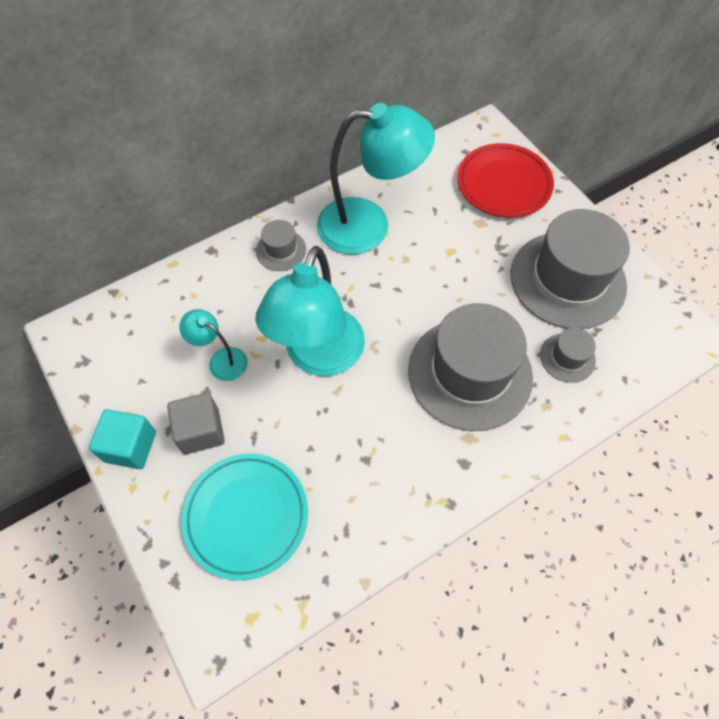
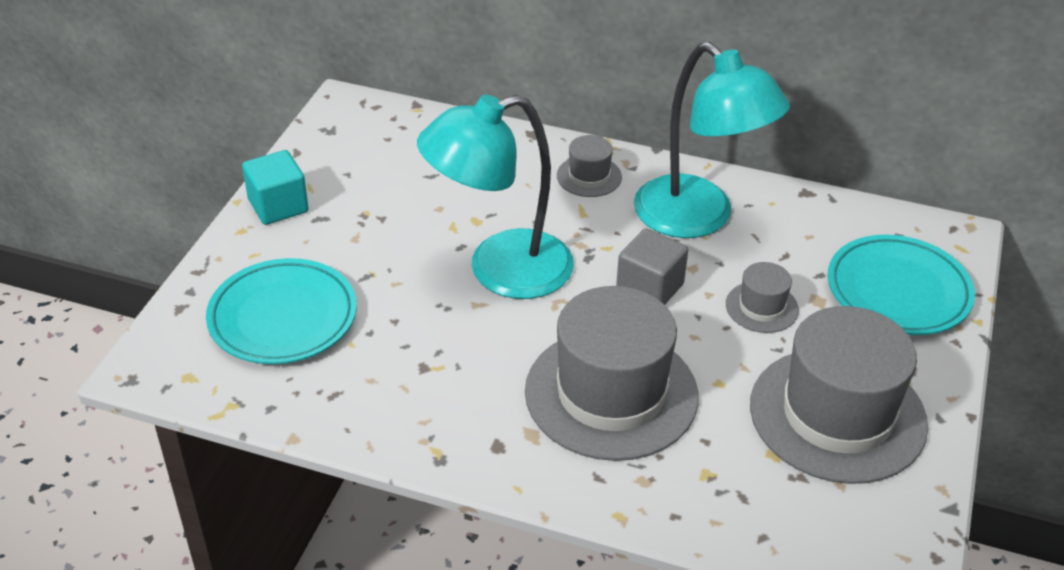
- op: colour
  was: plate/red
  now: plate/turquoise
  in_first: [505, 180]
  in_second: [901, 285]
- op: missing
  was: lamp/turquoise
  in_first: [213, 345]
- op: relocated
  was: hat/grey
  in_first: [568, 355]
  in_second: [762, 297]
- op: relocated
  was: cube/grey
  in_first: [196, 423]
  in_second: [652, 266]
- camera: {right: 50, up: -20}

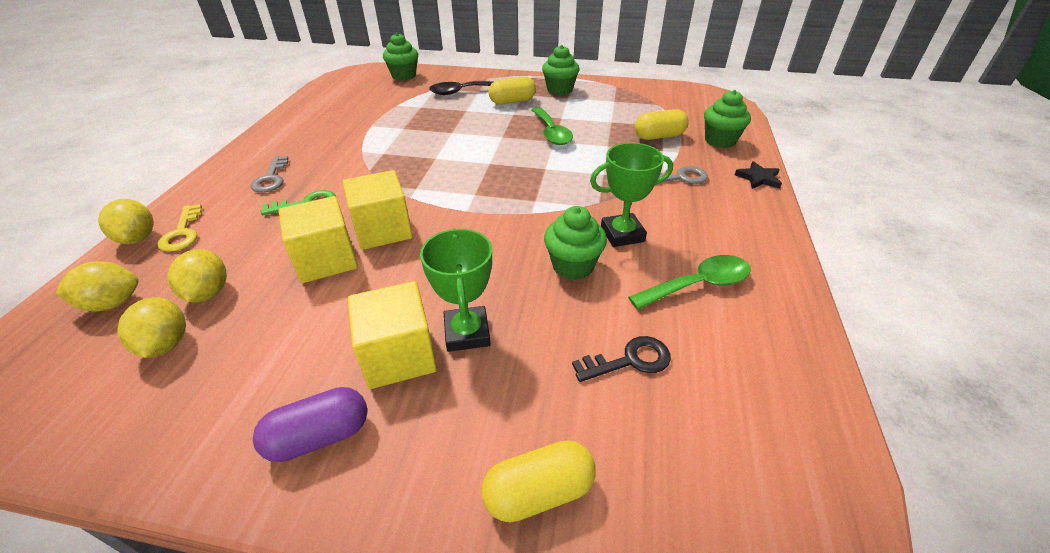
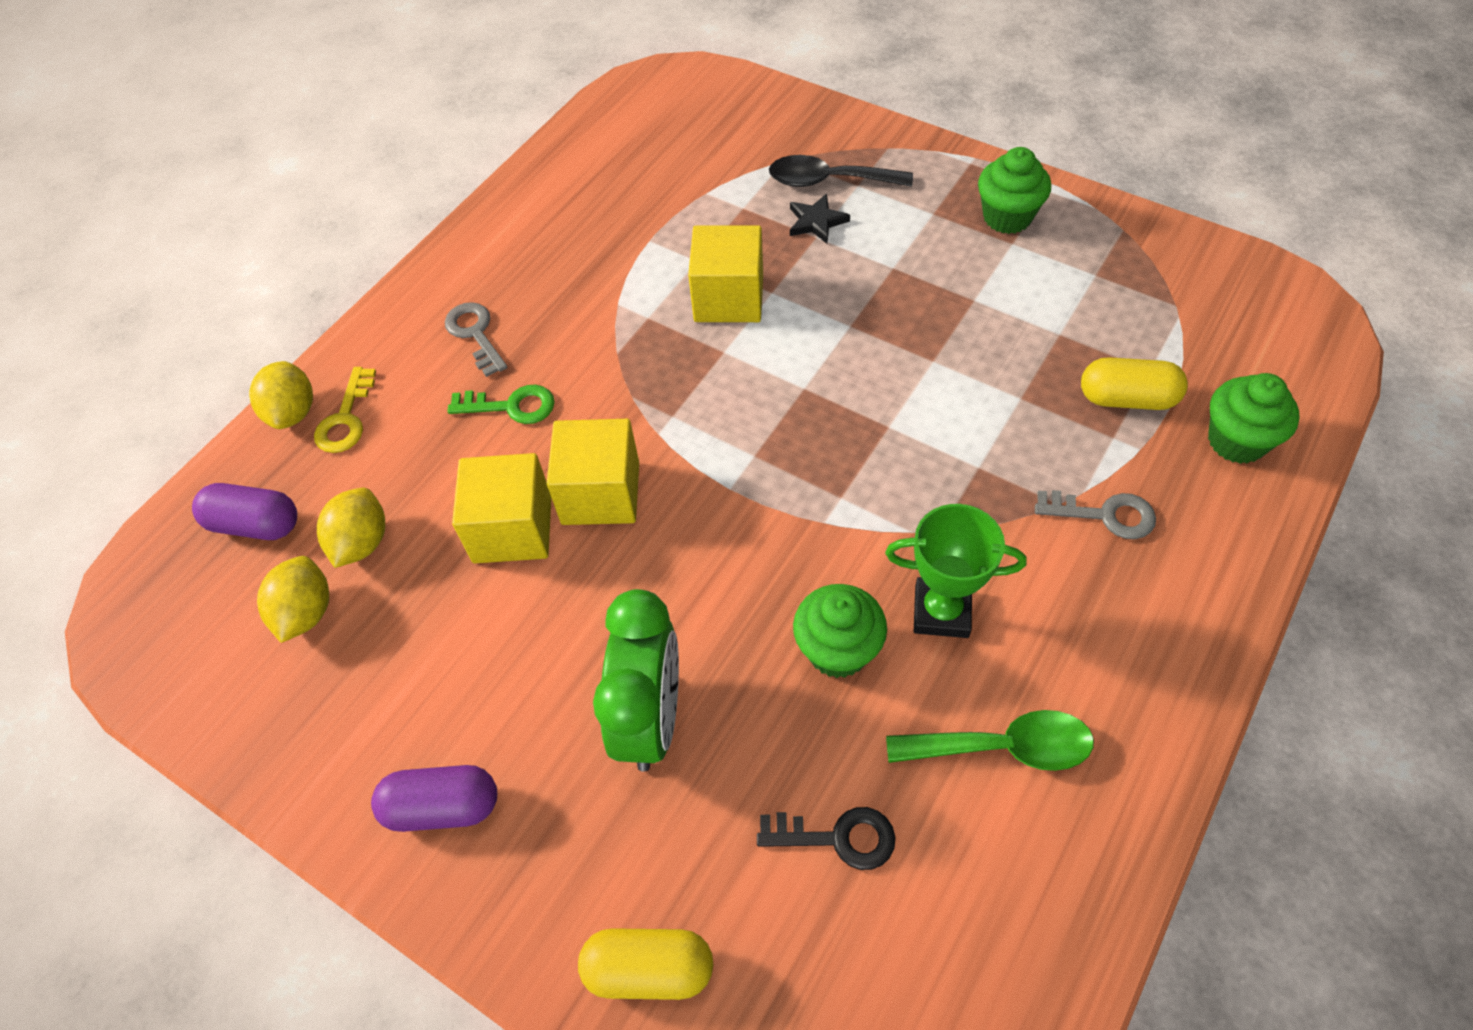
- op: missing
  was: cupcake/green
  in_first: [400, 57]
- op: missing
  was: capsule/yellow
  in_first: [512, 90]
- op: missing
  was: spoon/green
  in_first: [552, 126]
- op: spun
  was: key/grey
  in_first: [270, 174]
  in_second: [476, 339]
  clockwise: 135
- op: relocated
  was: star/black
  in_first: [758, 175]
  in_second: [820, 218]
- op: exchanged
  was: trophy/green
  now: clock/green
  in_first: [456, 290]
  in_second: [636, 680]
- op: exchanged
  was: lemon/yellow
  now: capsule/purple
  in_first: [97, 286]
  in_second: [244, 511]
- op: relocated
  was: cube/yellow
  in_first: [392, 335]
  in_second: [725, 273]
- camera: {right: 25, up: 15}

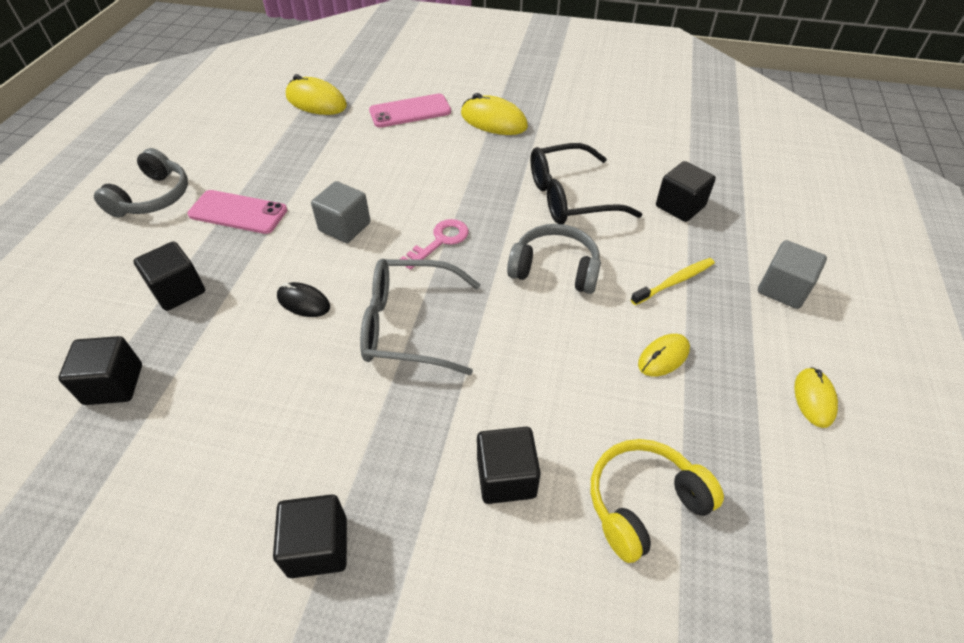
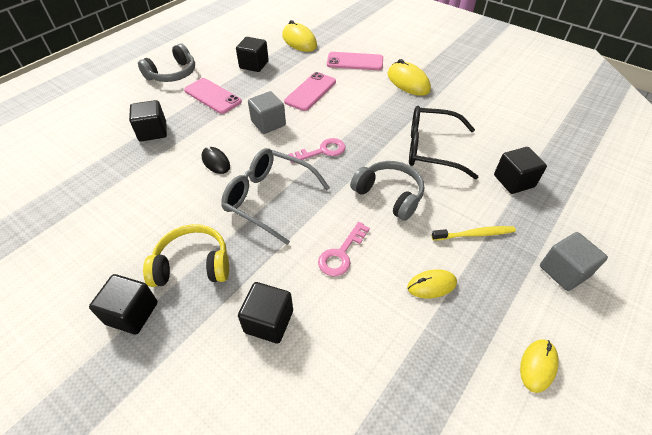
- op: relocated
  was: cube/black
  in_first: [100, 370]
  in_second: [252, 54]
- op: relocated
  was: headphones/yellow
  in_first: [657, 501]
  in_second: [186, 255]
- op: appeared
  now: phone/pink
  in_second: [310, 91]
- op: appeared
  now: key/pink
  in_second: [344, 249]
- camera: {right: 25, up: 0}

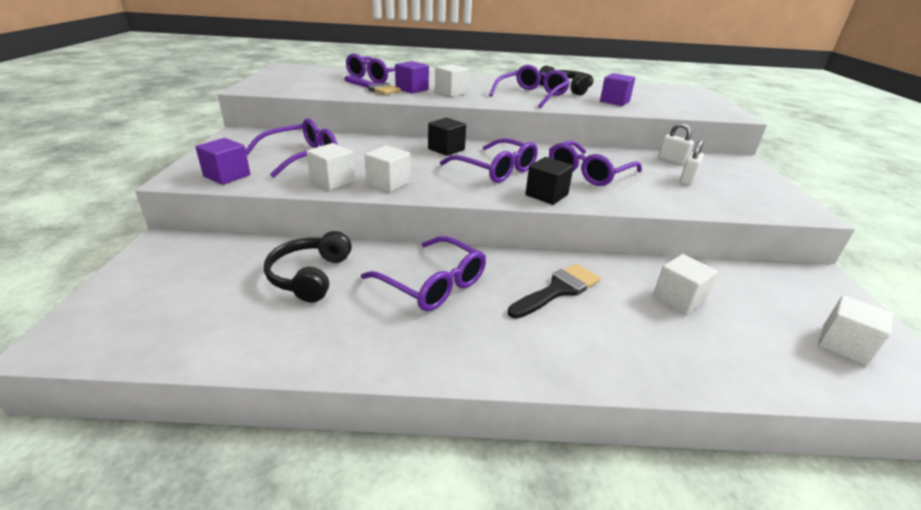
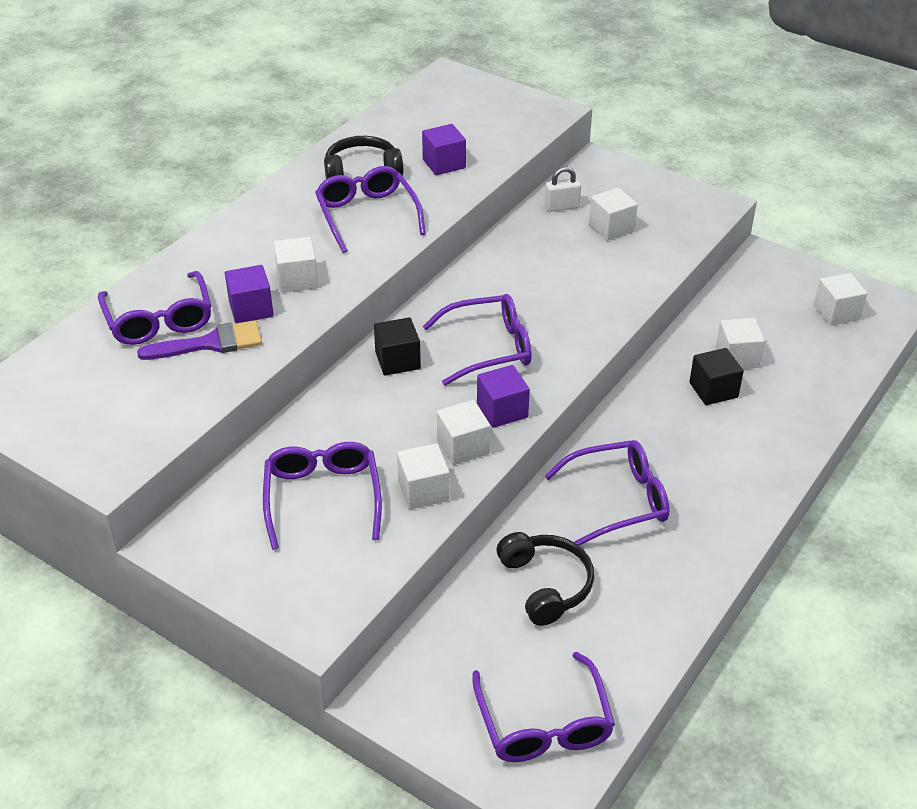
- op: relocated
  was: cube/purple
  in_first: [223, 161]
  in_second: [503, 396]
- op: exchanged
  was: padlock/white
  now: cube/white
  in_first: [692, 162]
  in_second: [613, 214]
- op: relocated
  was: glasses/purple
  in_first: [595, 163]
  in_second: [543, 707]
- op: relocated
  was: cube/black
  in_first: [549, 181]
  in_second: [716, 376]
- op: spun
  was: headphones/black
  in_first: [308, 266]
  in_second: [545, 579]
  clockwise: -150
- op: missing
  was: brush/black
  in_first: [554, 291]
- camera: {right: -55, up: 10}

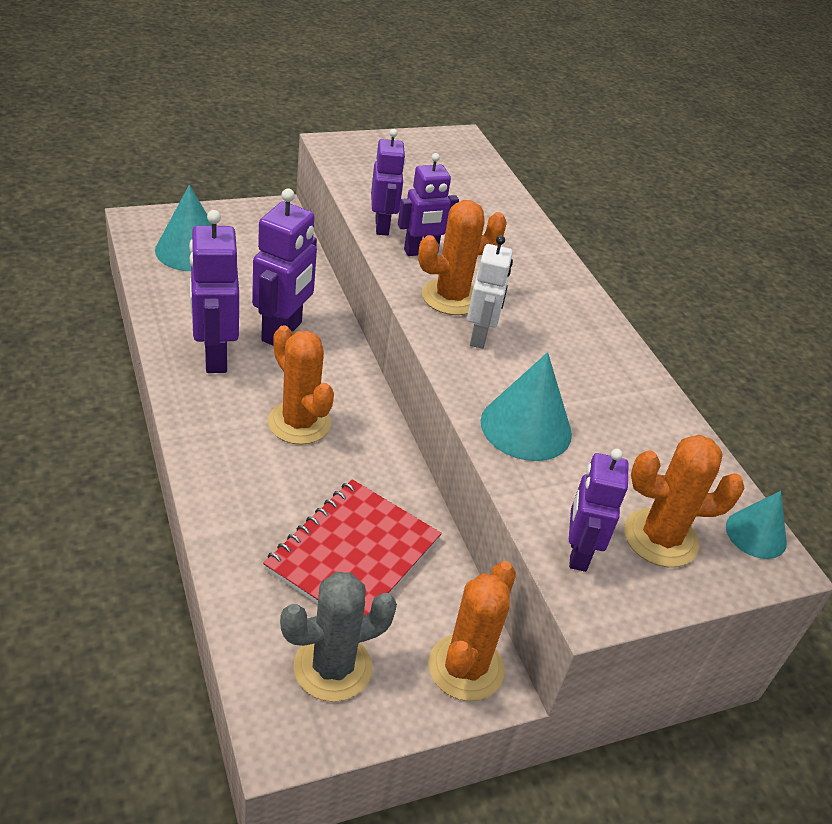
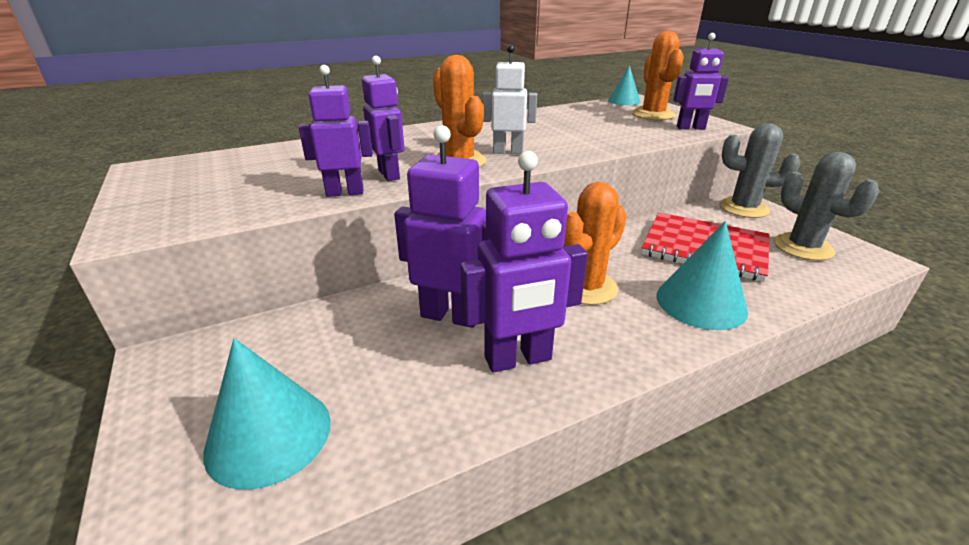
- op: relocated
  was: cone/turquoise
  in_first: [526, 406]
  in_second: [702, 275]
- op: colour
  was: cactus/orange
  now: cactus/grey
  in_first: [472, 631]
  in_second: [759, 170]
- camera: {right: -90, up: -10}

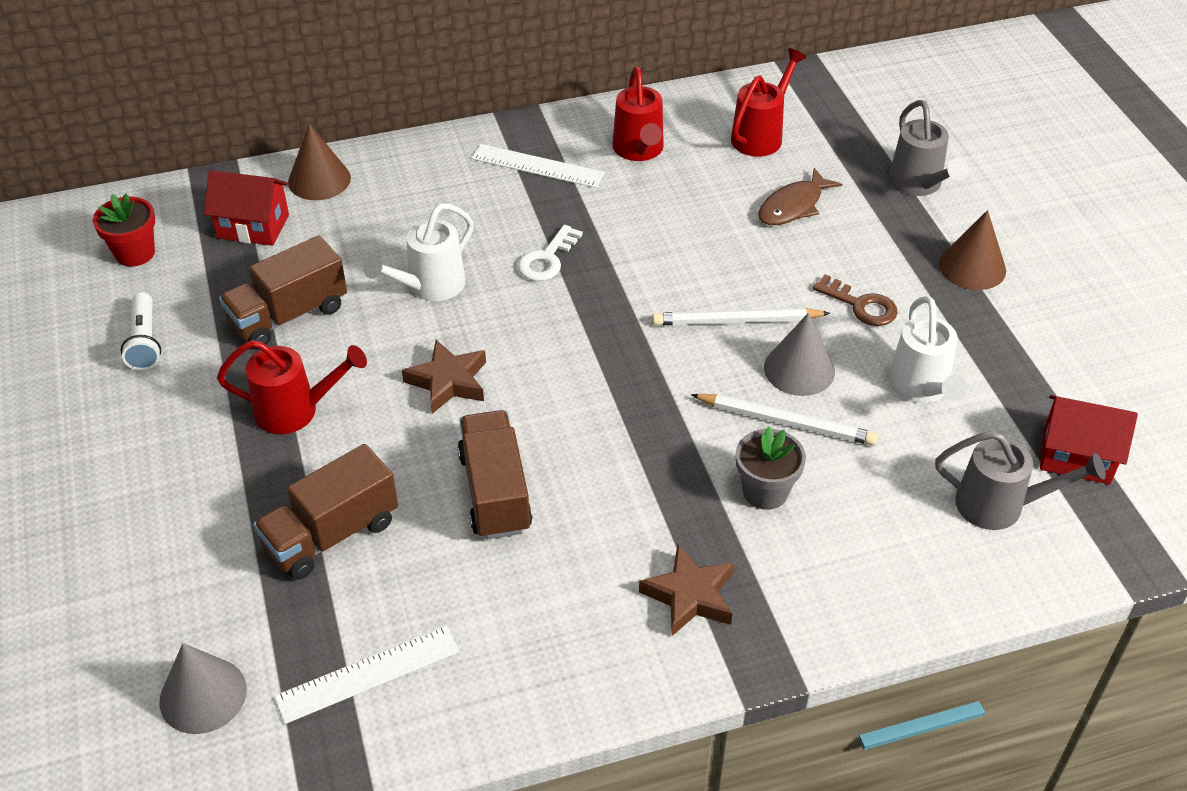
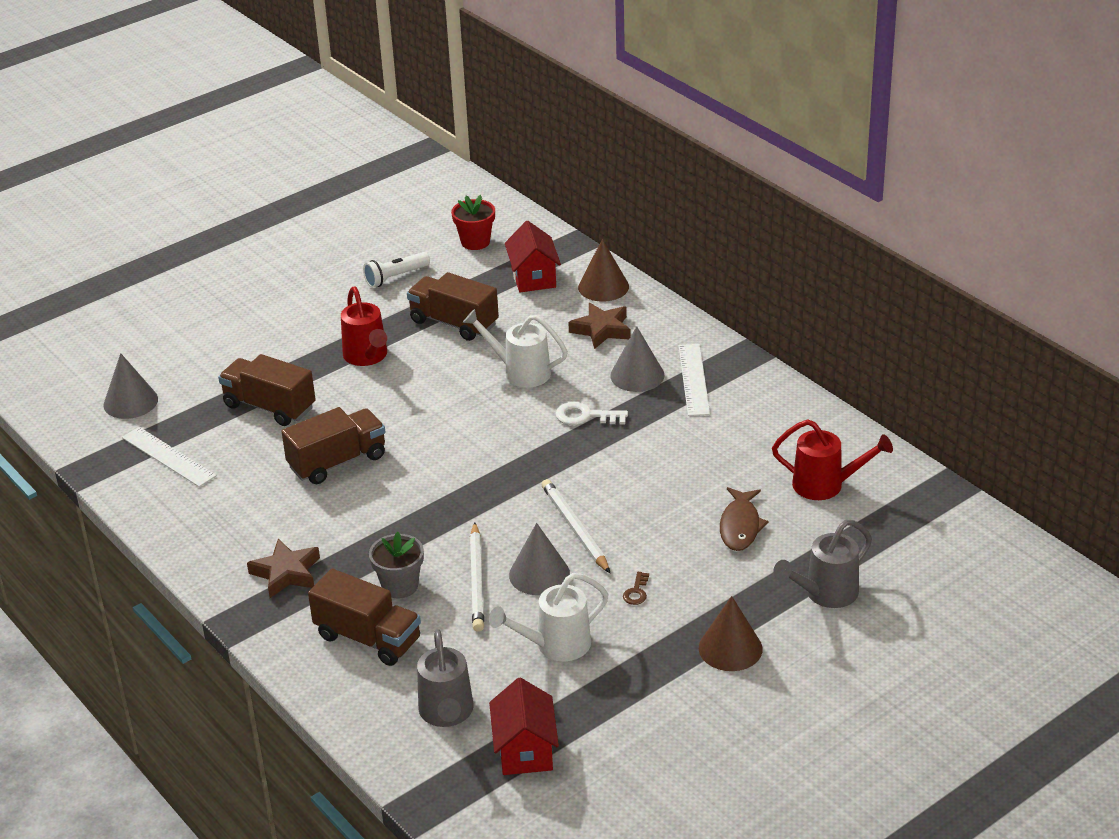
- op: missing
  was: watering can/red
  in_first: [638, 114]
- op: spun
  was: fish/brown
  in_first: [800, 196]
  in_second: [744, 519]
  clockwise: -105
- op: size
  was: key/brown
  in_first: [855, 300]
  in_second: [636, 588]
  ratio: 0.59
- op: relocated
  was: star/brown
  in_first: [444, 377]
  in_second: [599, 326]
- op: appeared
  now: cone/grey
  in_second: [637, 359]
- op: appeared
  now: truck/brown
  in_second: [364, 617]
- camera: {right: 70, up: -10}

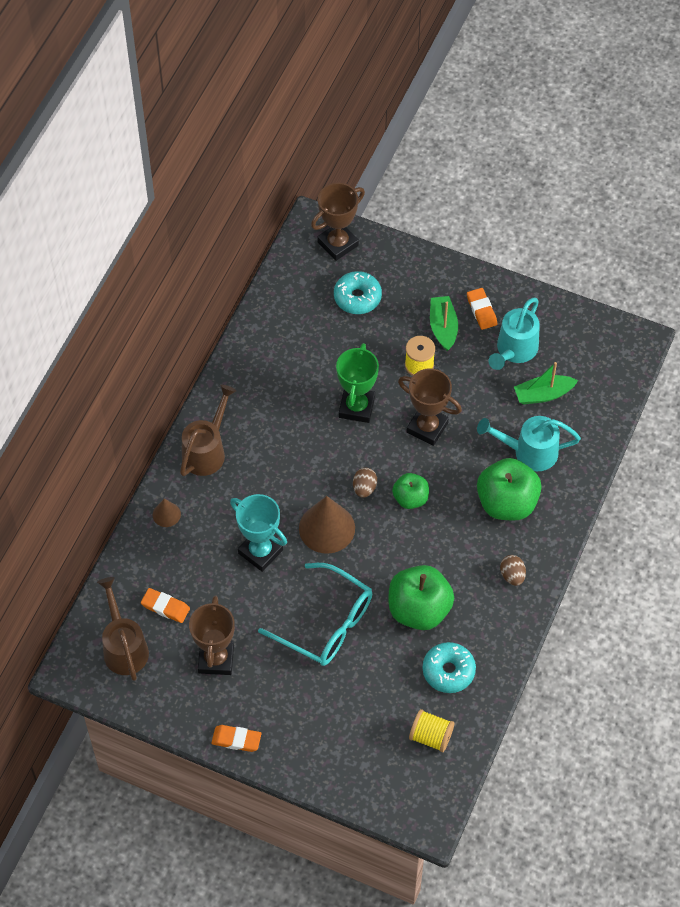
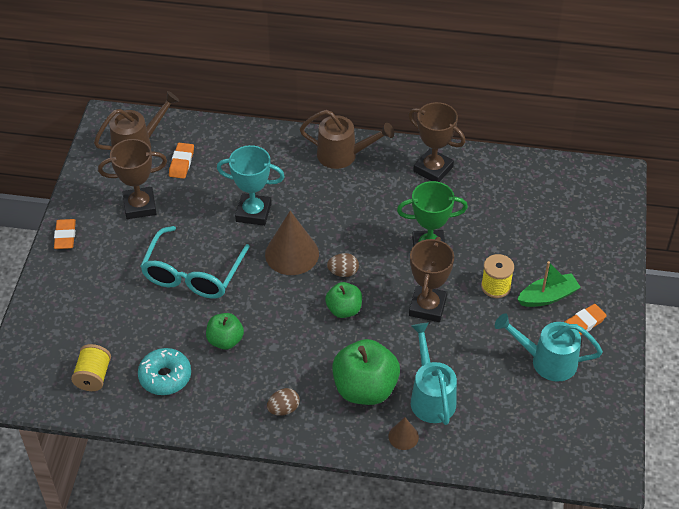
- op: relocated
  was: trophy/brown
  in_first: [338, 222]
  in_second: [436, 142]
- op: missing
  was: donut/turquoise
  in_first: [358, 292]
- op: missing
  was: boat/green
  in_first: [546, 383]
- op: spun
  was: trophy/turquoise
  in_first: [258, 533]
  in_second: [251, 185]
  clockwise: 75
- op: relocated
  was: cone/brown
  in_first: [167, 513]
  in_second: [404, 433]
- op: size
  was: apple/green
  in_first: [421, 597]
  in_second: [225, 331]
  ratio: 0.58
- camera: {right: 75, up: -10}

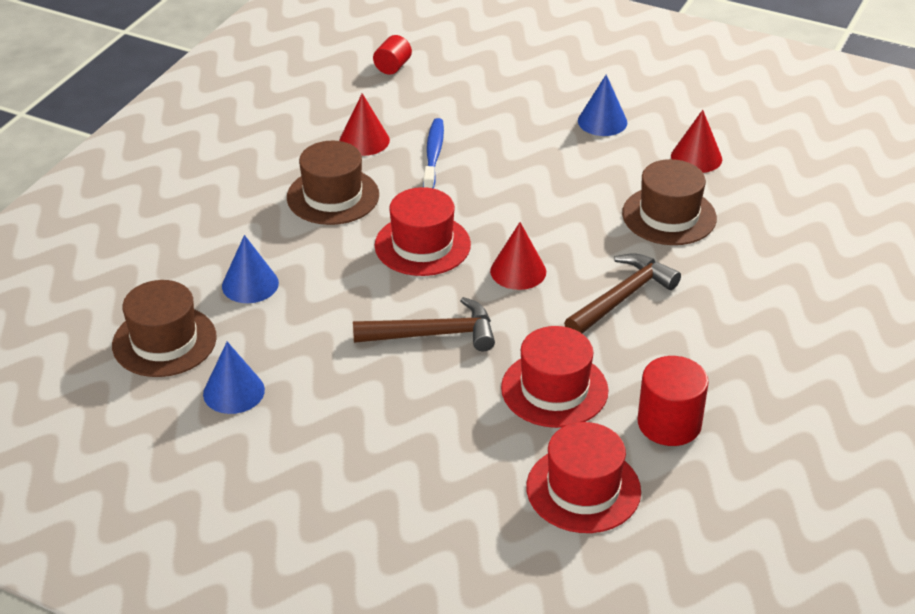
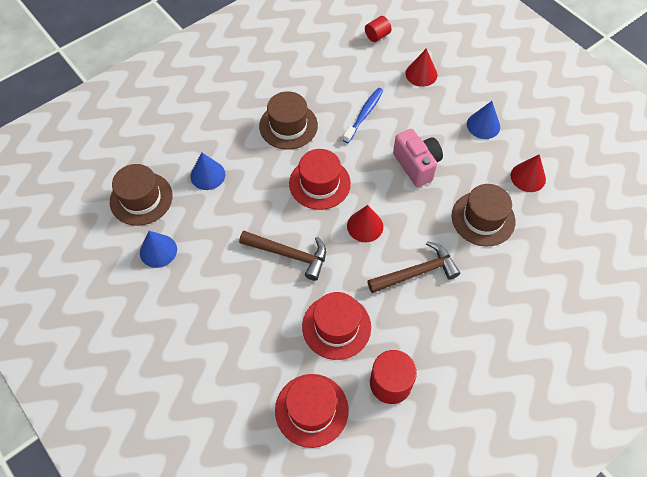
- op: relocated
  was: cone/red
  in_first: [364, 124]
  in_second: [421, 67]
- op: appeared
  now: camera/pink
  in_second: [418, 158]
- camera: {right: 25, up: 20}

